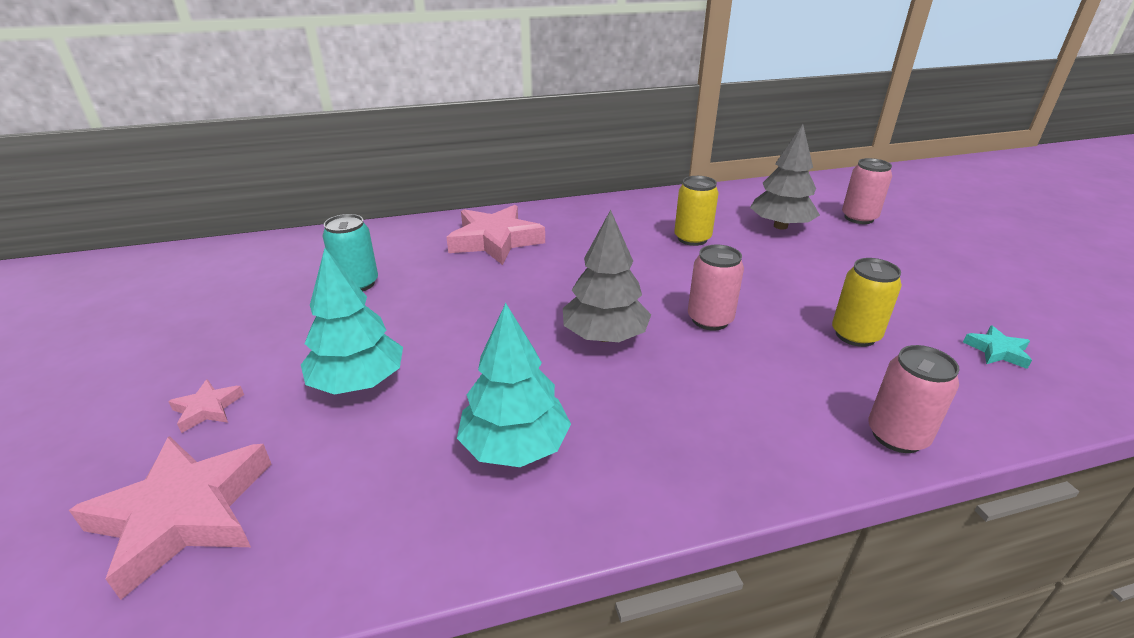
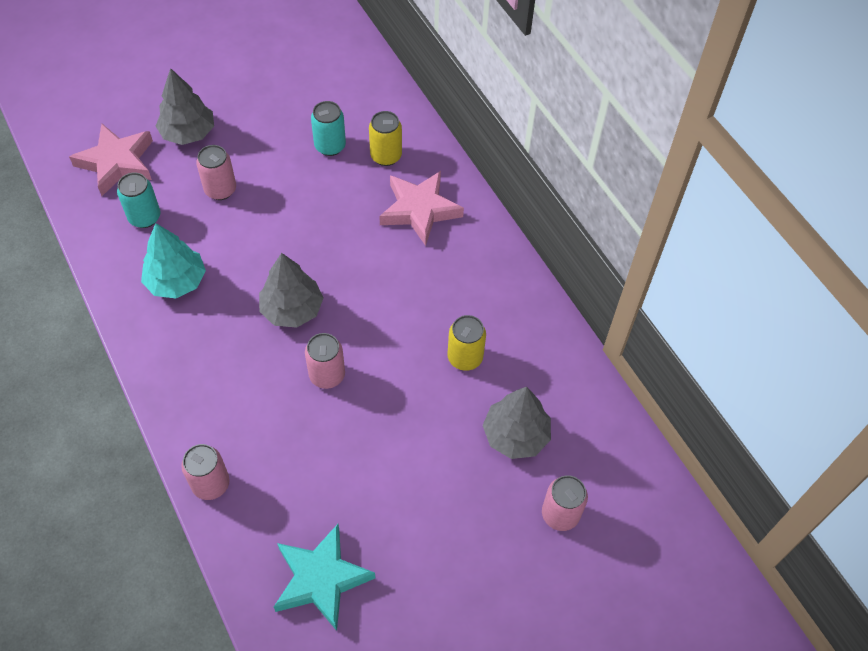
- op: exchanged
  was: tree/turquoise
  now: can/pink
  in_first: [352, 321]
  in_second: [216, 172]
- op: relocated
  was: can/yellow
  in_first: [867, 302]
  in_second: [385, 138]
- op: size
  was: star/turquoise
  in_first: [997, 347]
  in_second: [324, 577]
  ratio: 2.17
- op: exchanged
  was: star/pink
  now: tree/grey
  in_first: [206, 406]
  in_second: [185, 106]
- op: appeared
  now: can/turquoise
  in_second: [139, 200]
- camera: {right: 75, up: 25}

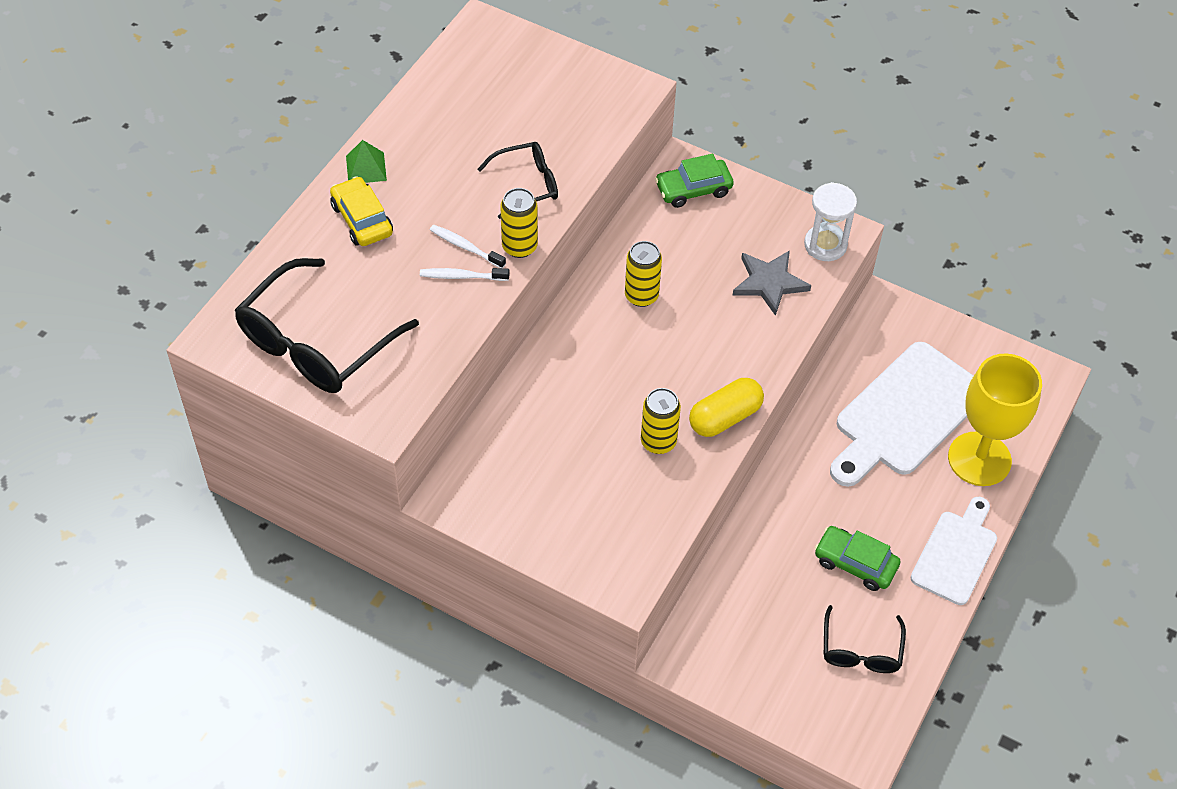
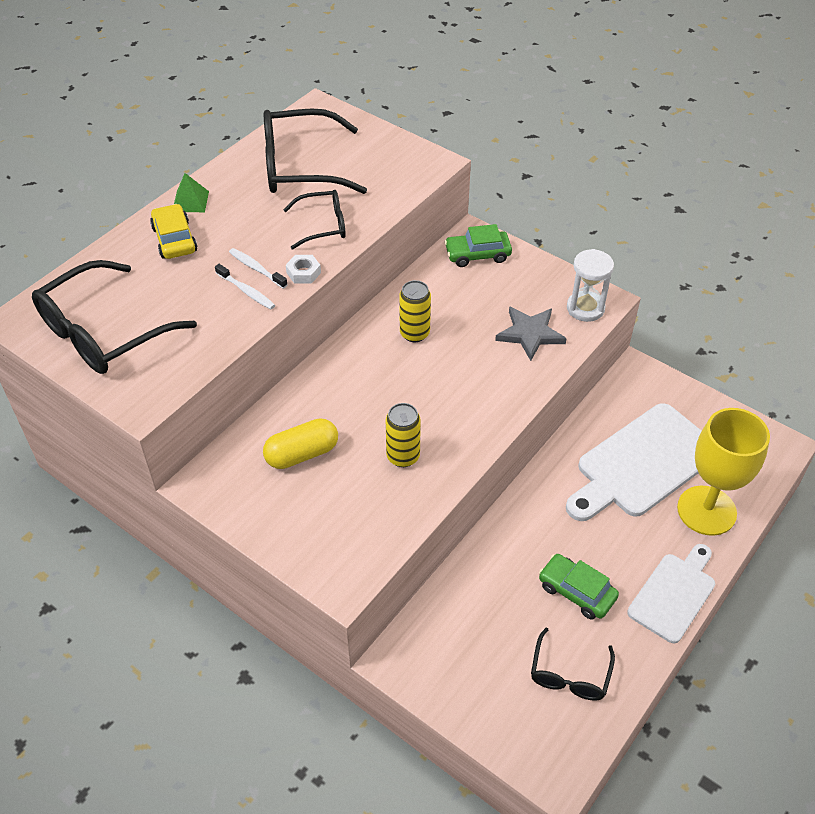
- op: exchanged
  was: can/yellow
  now: nut/white
  in_first: [519, 223]
  in_second: [303, 269]
- op: spun
  was: toothbrush/white
  in_first: [465, 274]
  in_second: [245, 286]
  clockwise: -150
- op: relocated
  was: capsule/yellow
  in_first: [726, 407]
  in_second: [300, 443]
- op: appeared
  now: glasses/black
  in_second: [315, 151]
- camera: {right: 10, up: -5}

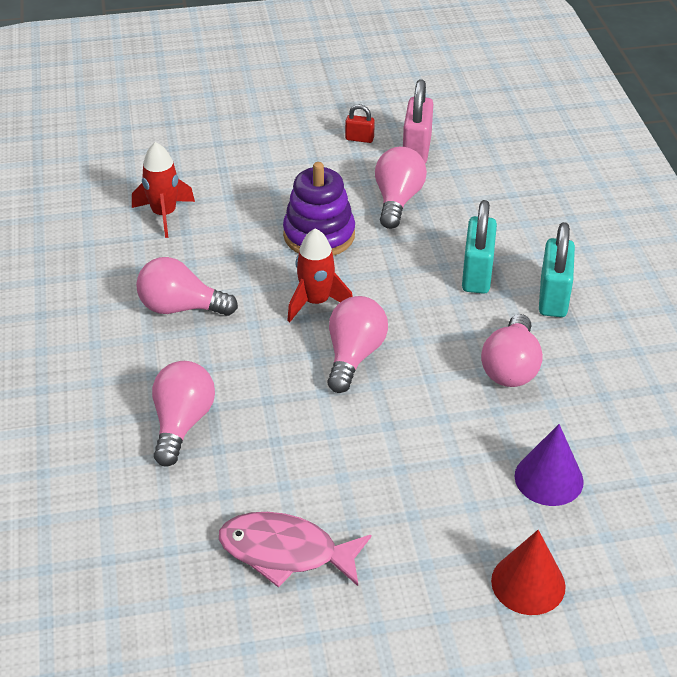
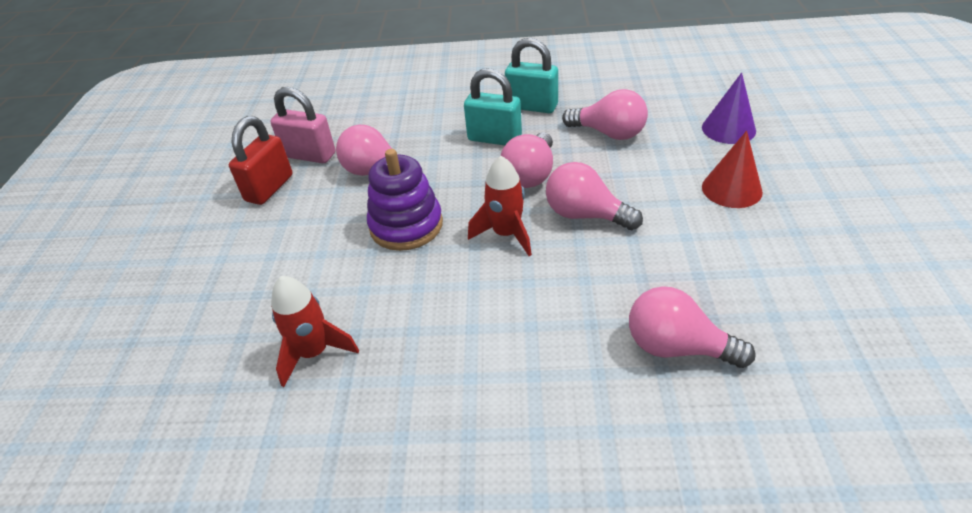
- op: size
  was: padlock/red
  in_first: [360, 123]
  in_second: [261, 160]
  ratio: 1.93
- op: relocated
  was: light bulb/pink
  in_first: [187, 286]
  in_second: [527, 160]
- op: missing
  was: fish/pink
  in_first: [295, 550]
- op: relocated
  was: cone/red
  in_first: [528, 572]
  in_second: [732, 169]
- camera: {right: -75, up: 0}

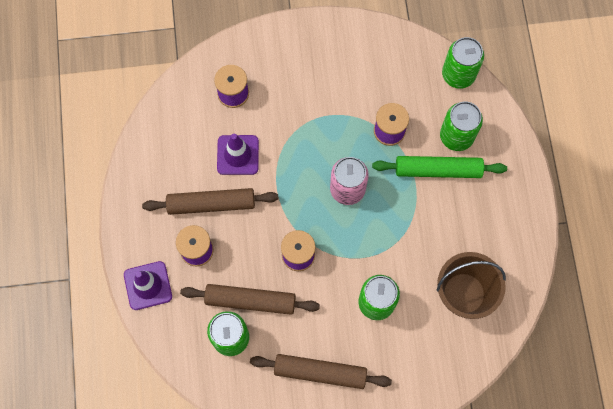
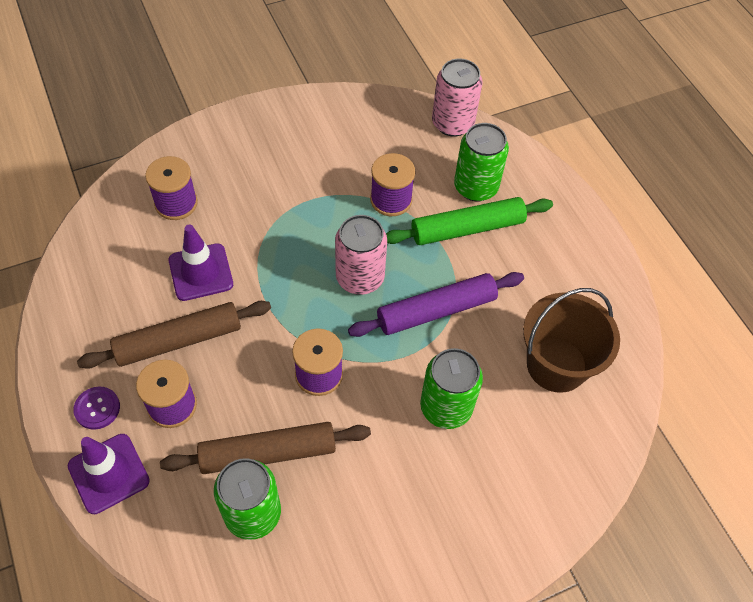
- op: colour
  was: can/green
  now: can/pink
  in_first: [463, 63]
  in_second: [457, 97]
- op: missing
  was: rolling pin/brown
  in_first: [321, 371]
- op: appeared
  now: rolling pin/purple
  in_second: [436, 304]
- op: appeared
  now: button/purple
  in_second: [96, 408]
- camera: {right: -20, up: -15}

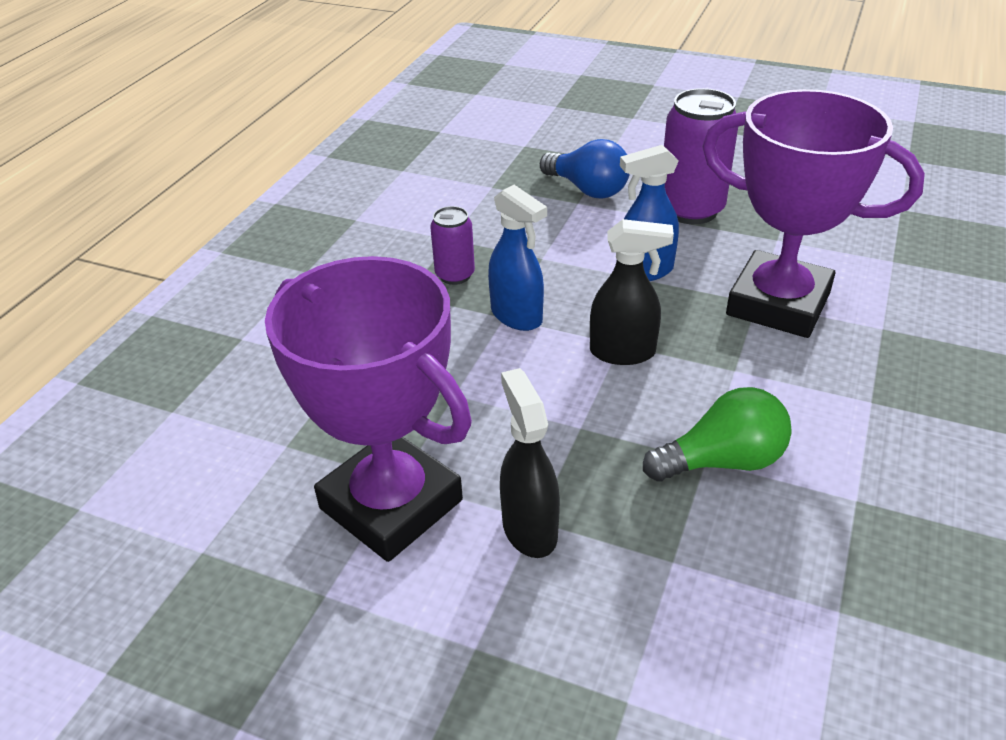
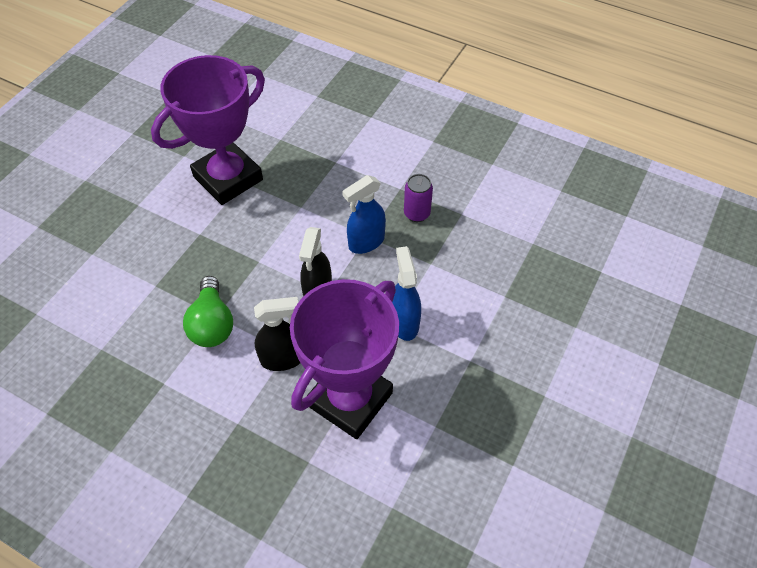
- op: missing
  was: can/purple
  in_first: [701, 156]
- op: missing
  was: light bulb/blue
  in_first: [585, 169]
- op: relocated
  was: spray bottle/black
  in_first: [530, 463]
  in_second: [277, 334]
- camera: {right: 95, up: 15}

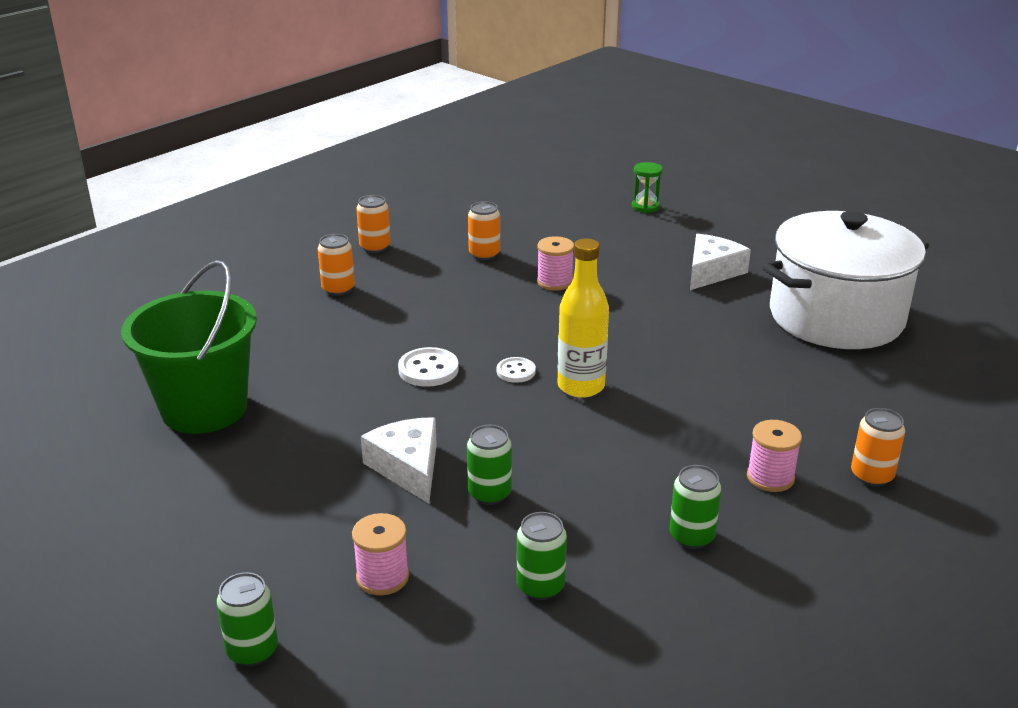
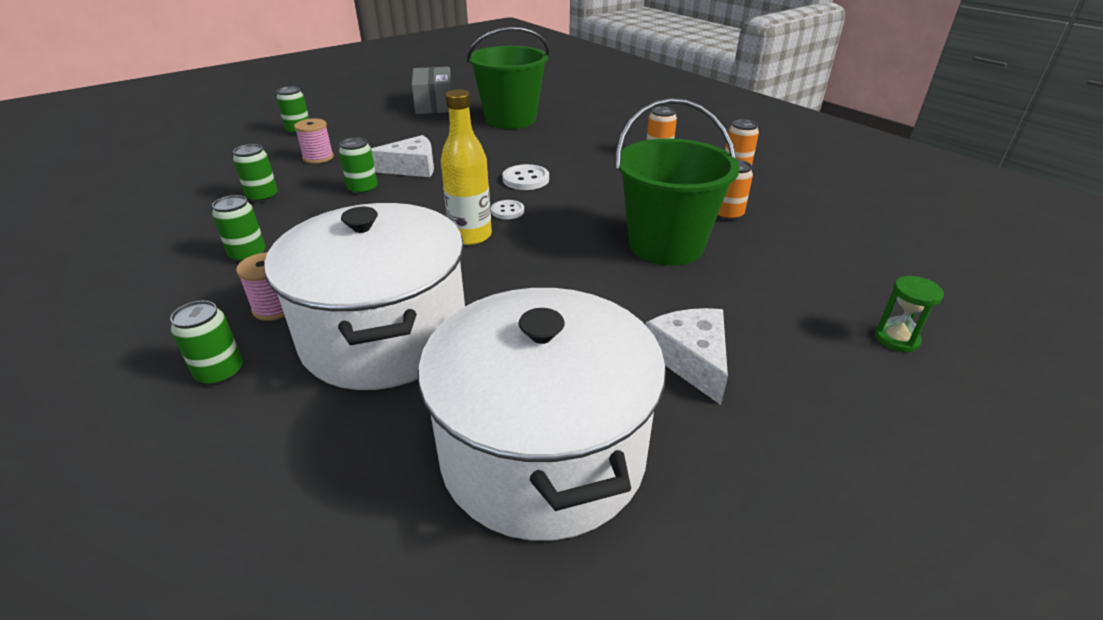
- op: spun
  was: cheese/white
  in_first: [720, 262]
  in_second: [687, 356]
  clockwise: -150
- op: exchanged
  was: spool/pink
  now: bucket/green
  in_first: [555, 263]
  in_second: [678, 181]
- op: colour
  was: can/orange
  now: can/green
  in_first: [878, 447]
  in_second: [206, 343]
- op: appeared
  now: box/grey
  in_second: [432, 90]
- op: appeared
  now: pot/white
  in_second: [364, 296]
- camera: {right: 100, up: 5}

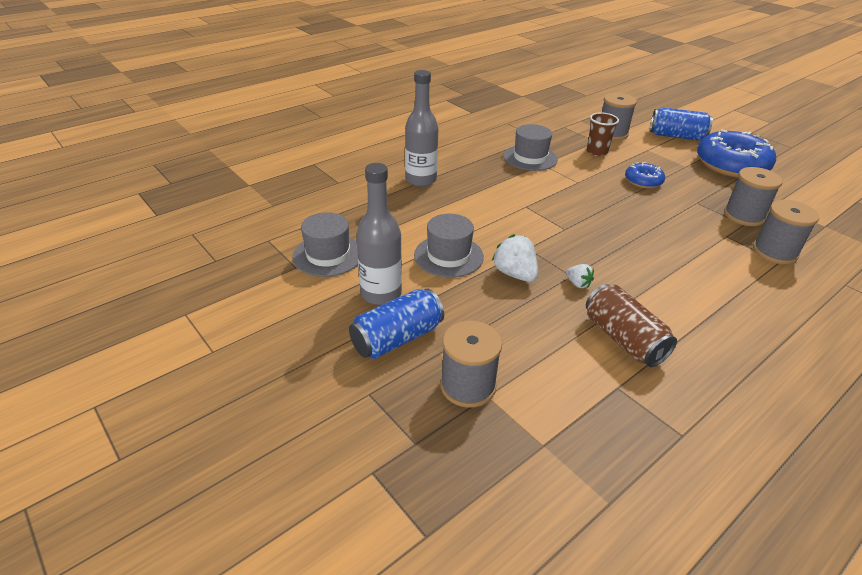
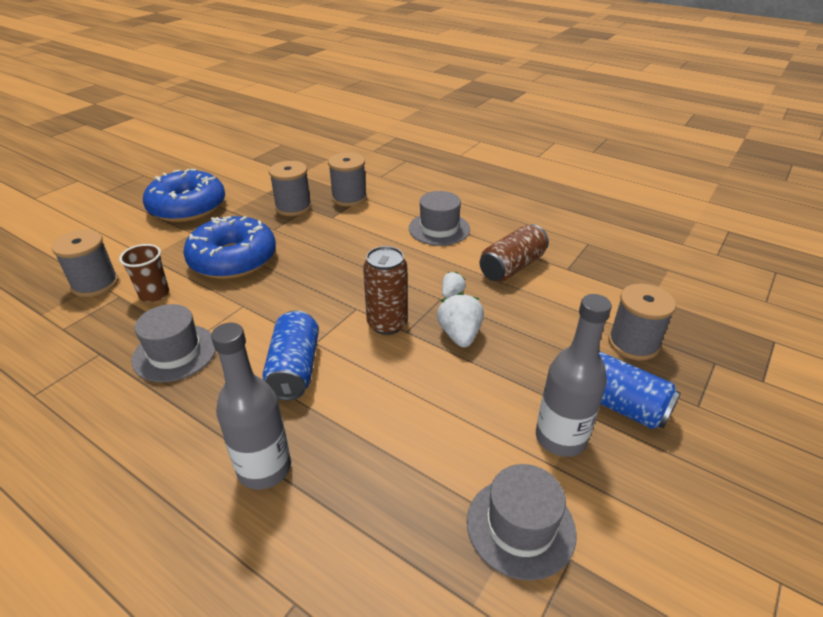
- op: relocated
  was: can/blue
  in_first: [681, 124]
  in_second: [290, 355]
- op: size
  was: donut/blue
  in_first: [645, 175]
  in_second: [229, 247]
  ratio: 1.98
- op: relocated
  was: hat/grey
  in_first: [449, 246]
  in_second: [439, 218]
- op: spun
  was: strawberry/white
  in_first: [515, 258]
  in_second: [460, 320]
  clockwise: 135
- op: appeared
  now: can/brown
  in_second: [385, 290]
- camera: {right: -105, up: 0}

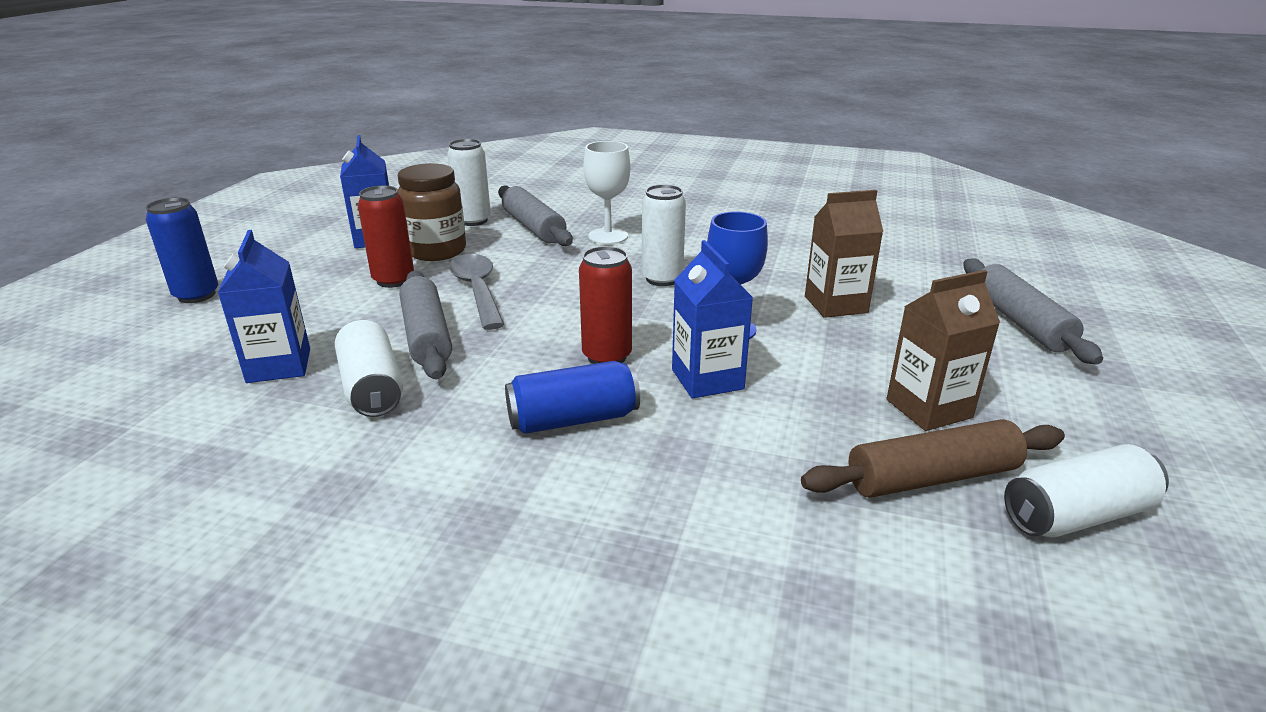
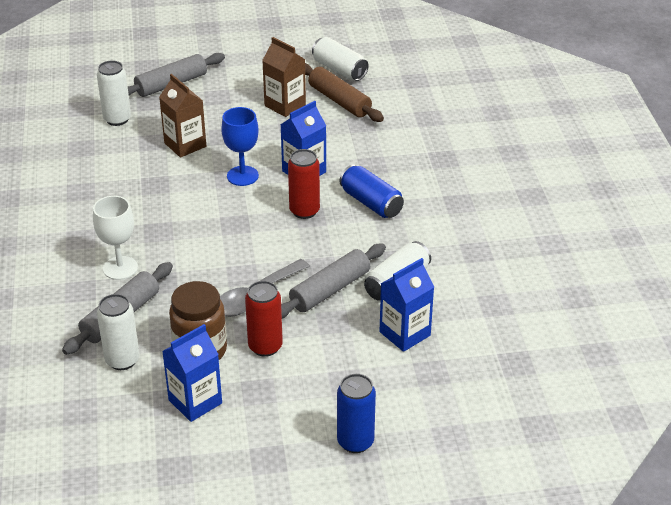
- op: relocated
  was: can/white
  in_first: [664, 235]
  in_second: [114, 93]
- camera: {right: -115, up: 10}

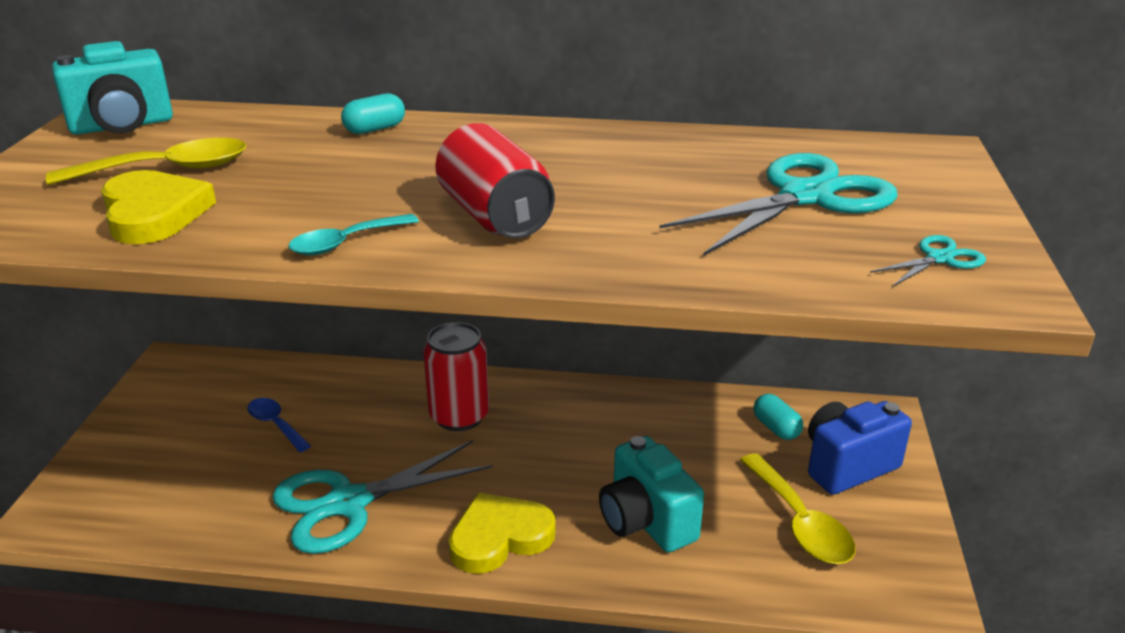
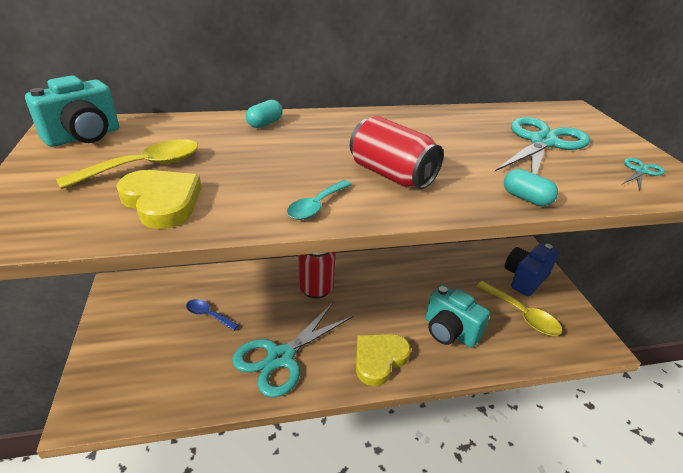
- op: relocated
  was: capsule/turquoise
  in_first: [778, 417]
  in_second: [531, 187]
- camera: {right: -20, up: 5}

